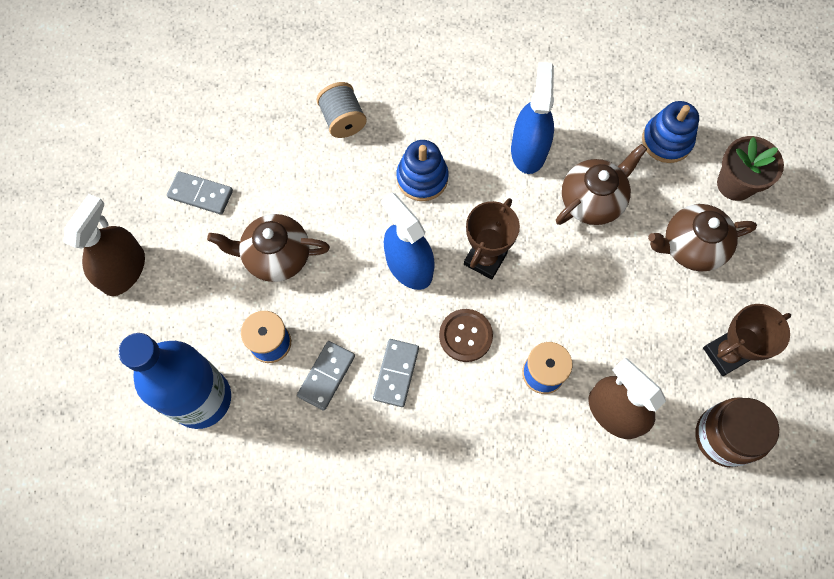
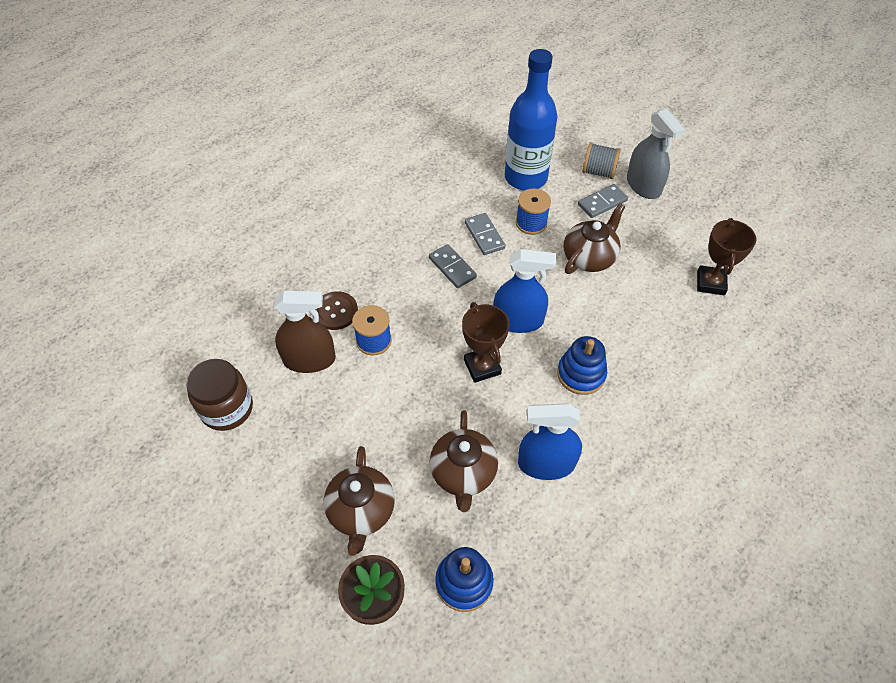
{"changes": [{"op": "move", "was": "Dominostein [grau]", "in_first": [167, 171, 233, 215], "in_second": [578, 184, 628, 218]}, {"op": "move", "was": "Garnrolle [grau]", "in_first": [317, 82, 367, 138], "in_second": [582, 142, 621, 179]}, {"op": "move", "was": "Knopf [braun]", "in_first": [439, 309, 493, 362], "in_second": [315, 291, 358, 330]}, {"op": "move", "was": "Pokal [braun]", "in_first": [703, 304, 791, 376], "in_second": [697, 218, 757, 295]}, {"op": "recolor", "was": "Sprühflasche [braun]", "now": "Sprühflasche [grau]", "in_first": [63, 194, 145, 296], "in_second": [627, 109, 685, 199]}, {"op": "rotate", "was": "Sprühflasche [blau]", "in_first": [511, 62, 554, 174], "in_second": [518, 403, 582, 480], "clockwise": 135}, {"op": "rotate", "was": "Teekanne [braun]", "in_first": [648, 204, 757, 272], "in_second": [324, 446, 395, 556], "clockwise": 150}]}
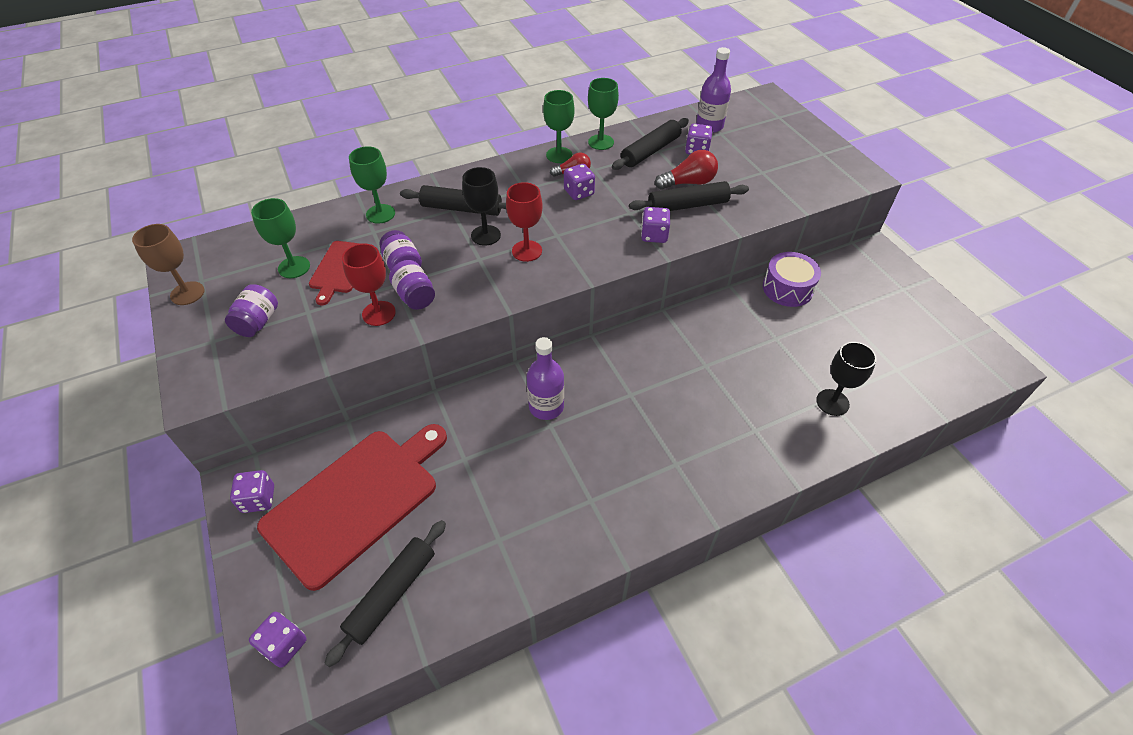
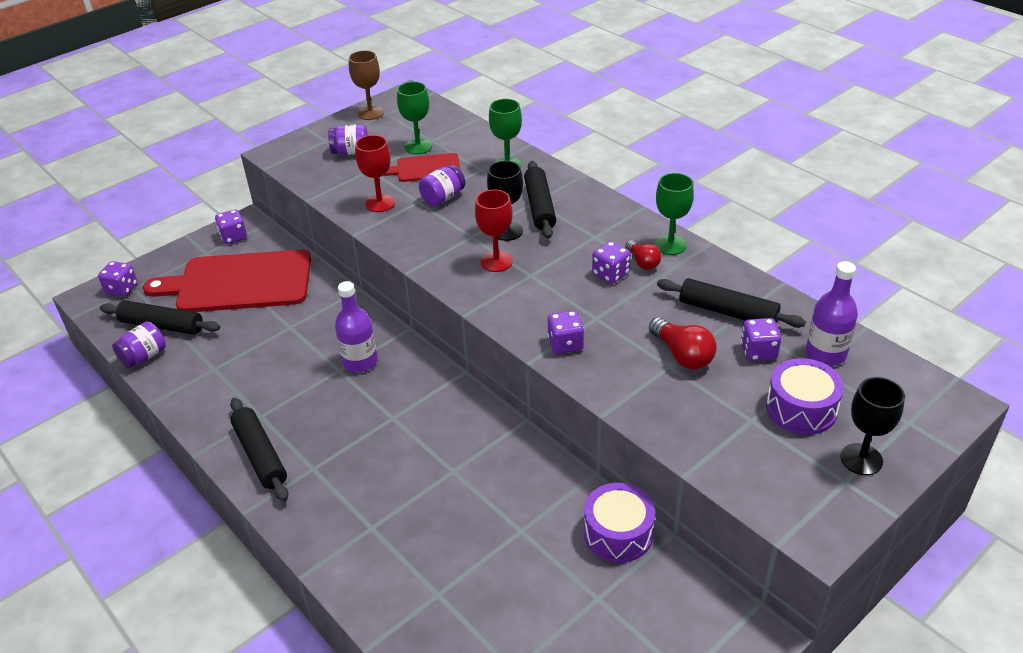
{"changes": [{"op": "delete", "was": "Kelch [grün]", "in_first": [588, 78, 619, 150]}, {"op": "insert", "now": "Trommel [lila]", "in_second": [766, 358, 844, 435]}, {"op": "move", "was": "Einmachglas [lila]", "in_first": [389, 260, 435, 310], "in_second": [112, 321, 166, 368]}, {"op": "move", "was": "Nudelholz [schwarz]", "in_first": [629, 181, 749, 211], "in_second": [230, 398, 288, 501]}, {"op": "move", "was": "Kelch [schwarz]", "in_first": [816, 342, 877, 416], "in_second": [840, 377, 905, 475]}, {"op": "rotate", "was": "Schneidebrett [rot]", "in_first": [257, 424, 447, 591], "in_second": [143, 249, 311, 312], "clockwise": 150}]}
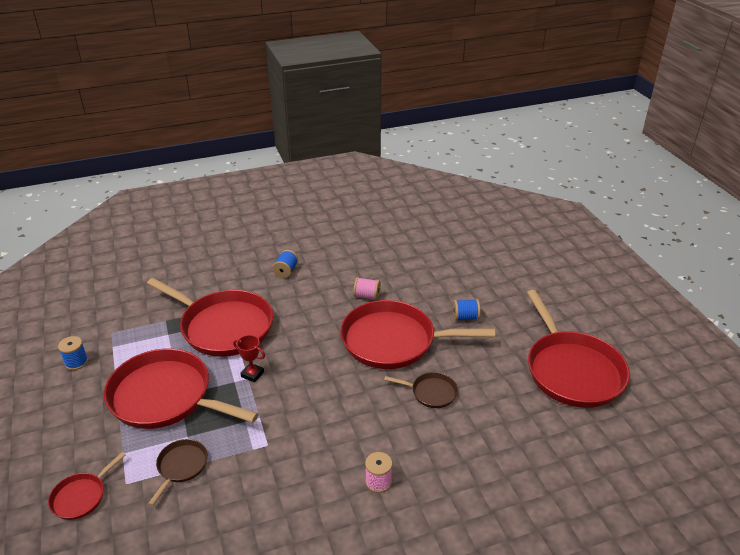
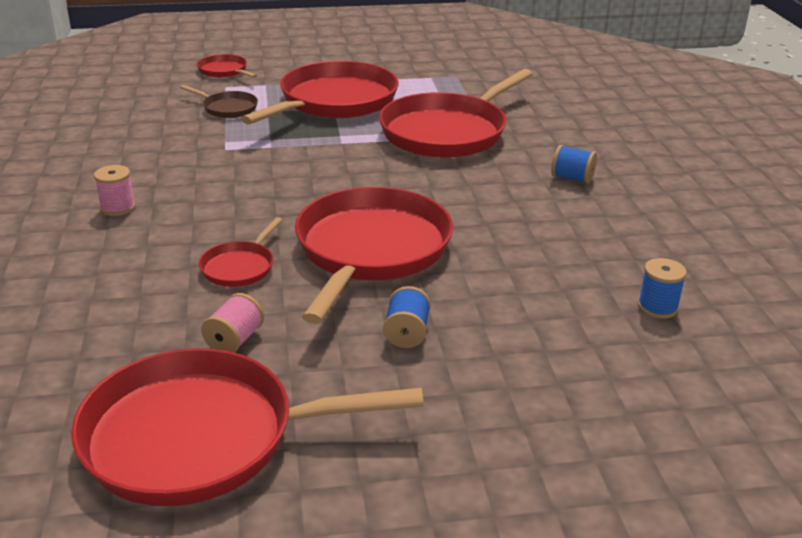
{"changes": [{"op": "delete", "was": "Pokal [rot]", "in_first": [233, 335, 265, 382]}, {"op": "move", "was": "Garnrolle [blau]", "in_first": [58, 336, 88, 370], "in_second": [638, 258, 687, 319]}, {"op": "move", "was": "Garnrolle [rosa]", "in_first": [353, 277, 381, 300], "in_second": [201, 293, 264, 353]}, {"op": "recolor", "was": "Pfanne [braun]", "now": "Pfanne [rot]", "in_first": [384, 372, 458, 408], "in_second": [199, 217, 282, 287]}]}
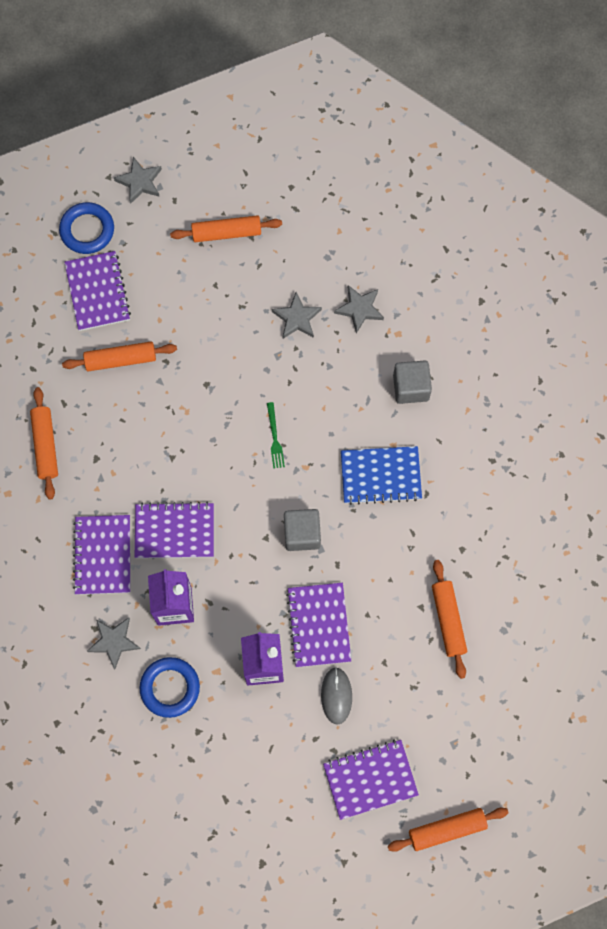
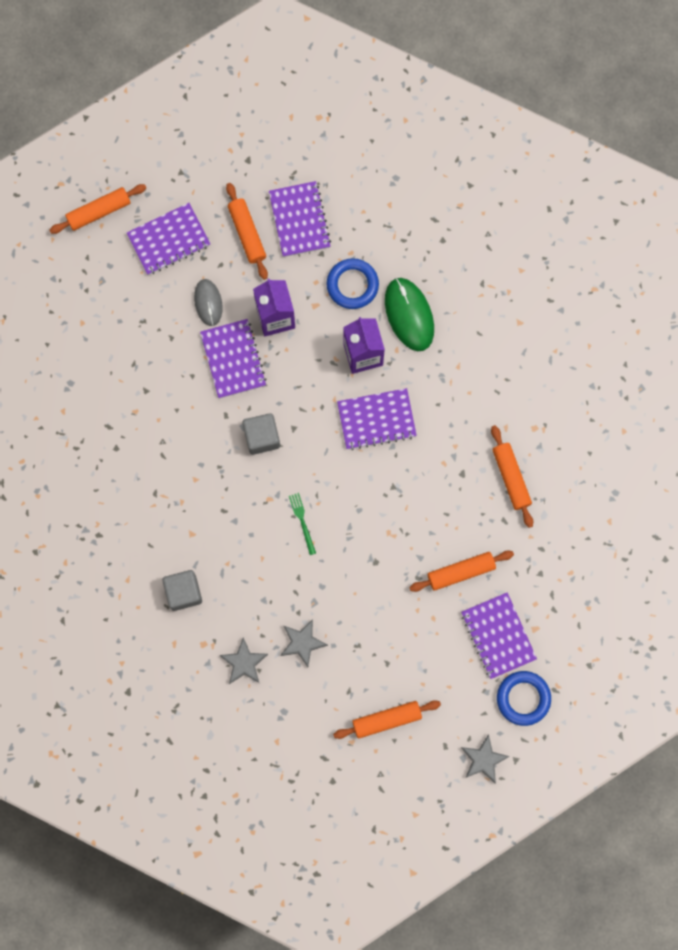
{"changes": [{"op": "delete", "was": "Notizbuch [blau]", "in_first": [341, 446, 422, 505]}, {"op": "move", "was": "Notizbuch [lila]", "in_first": [73, 515, 130, 595], "in_second": [269, 181, 331, 257]}, {"op": "move", "was": "Nudelholz [orange]", "in_first": [432, 560, 467, 679], "in_second": [226, 183, 268, 280]}, {"op": "replace", "was": "Stern [grau]", "now": "Computermaus [grün]", "in_first": [87, 618, 141, 669], "in_second": [385, 278, 434, 351]}]}
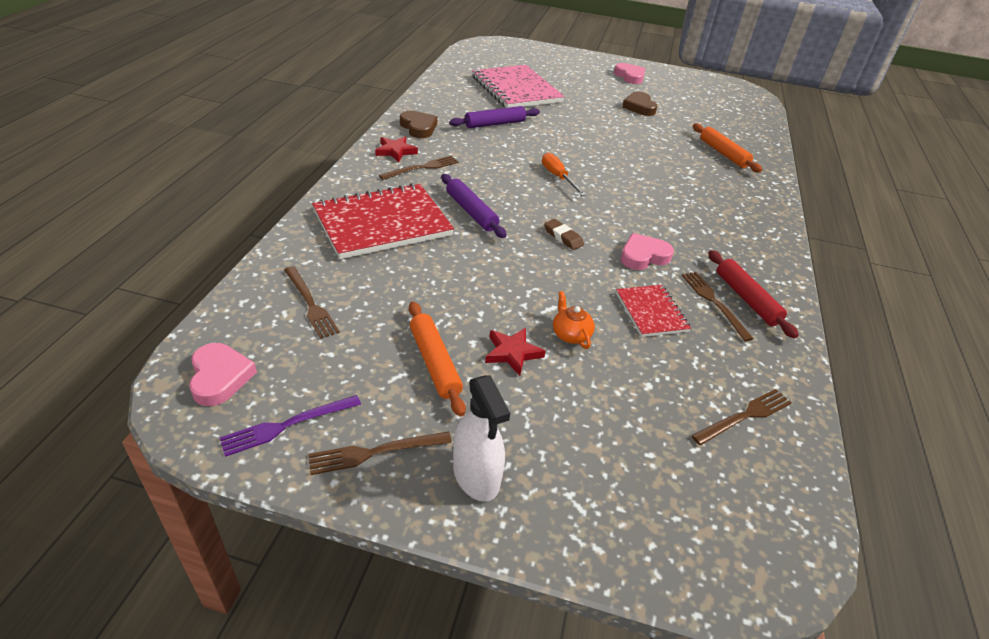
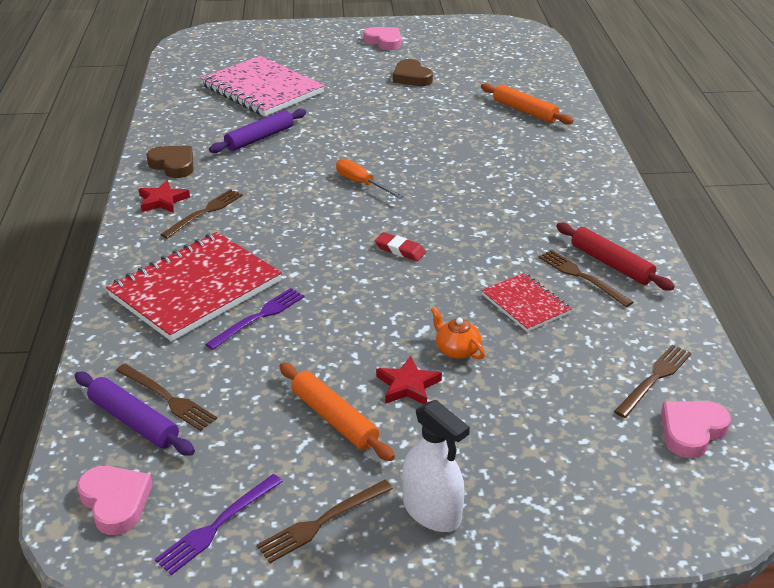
{"changes": [{"op": "insert", "now": "Gabel [lila]", "in_second": [205, 288, 305, 350]}, {"op": "move", "was": "Nudelholz [lila]", "in_first": [441, 174, 507, 238], "in_second": [75, 372, 195, 456]}, {"op": "move", "was": "Herz [rosa]", "in_first": [621, 233, 674, 270], "in_second": [661, 401, 731, 458]}, {"op": "recolor", "was": "Radiergummi [braun]", "now": "Radiergummi [rot]", "in_first": [544, 219, 584, 250], "in_second": [375, 232, 426, 261]}]}
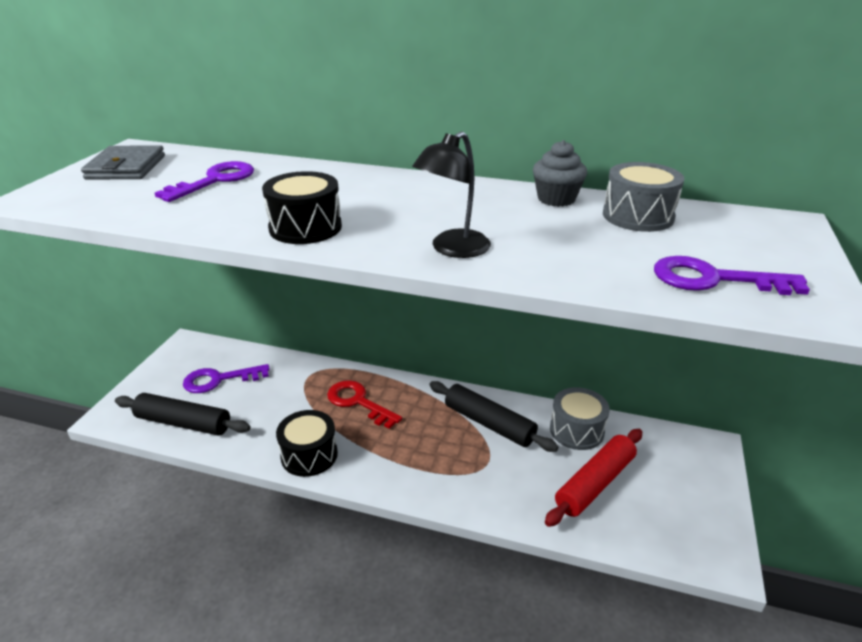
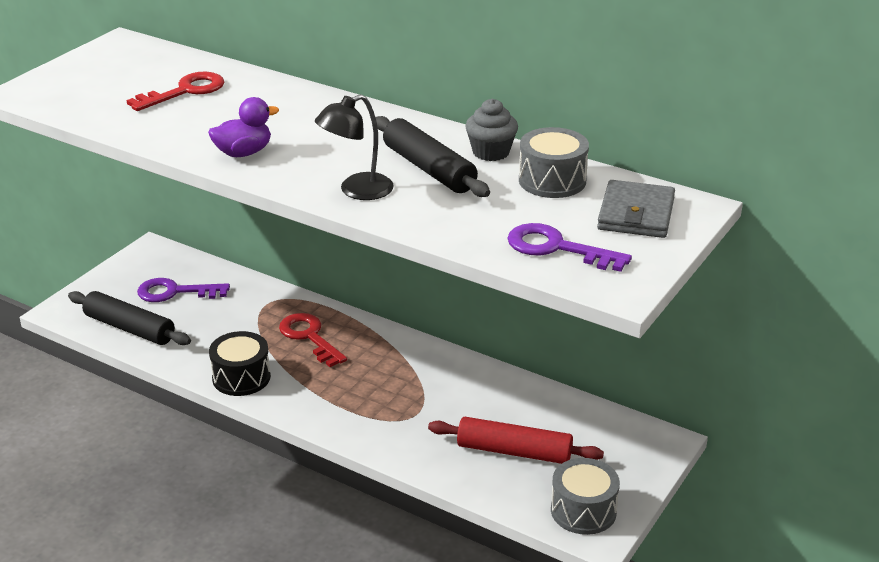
{"changes": [{"op": "move", "was": "Geldbörse [grau]", "in_first": [81, 145, 165, 180], "in_second": [597, 180, 675, 238]}, {"op": "move", "was": "Nudelholz [schwarz]", "in_first": [429, 381, 558, 452], "in_second": [375, 116, 490, 197]}, {"op": "move", "was": "Trommel [grau]", "in_first": [550, 387, 610, 450], "in_second": [551, 458, 620, 535]}, {"op": "replace", "was": "Trommel [schwarz]", "now": "Ente [lila]", "in_first": [262, 171, 342, 244], "in_second": [208, 97, 279, 157]}, {"op": "recolor", "was": "Schlüssel [lila]", "now": "Schlüssel [rot]", "in_first": [155, 161, 254, 202], "in_second": [126, 72, 224, 111]}, {"op": "rotate", "was": "Nudelholz [rot]", "in_first": [545, 429, 642, 527], "in_second": [428, 417, 604, 464], "clockwise": 45}]}
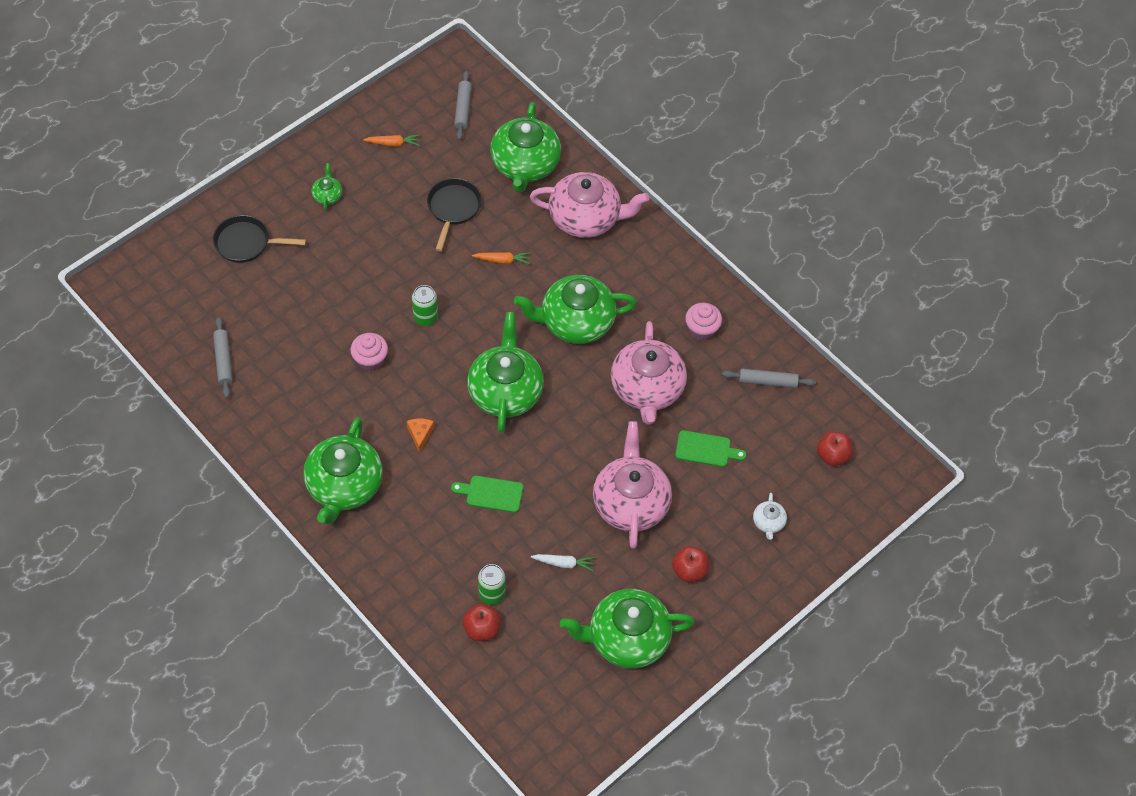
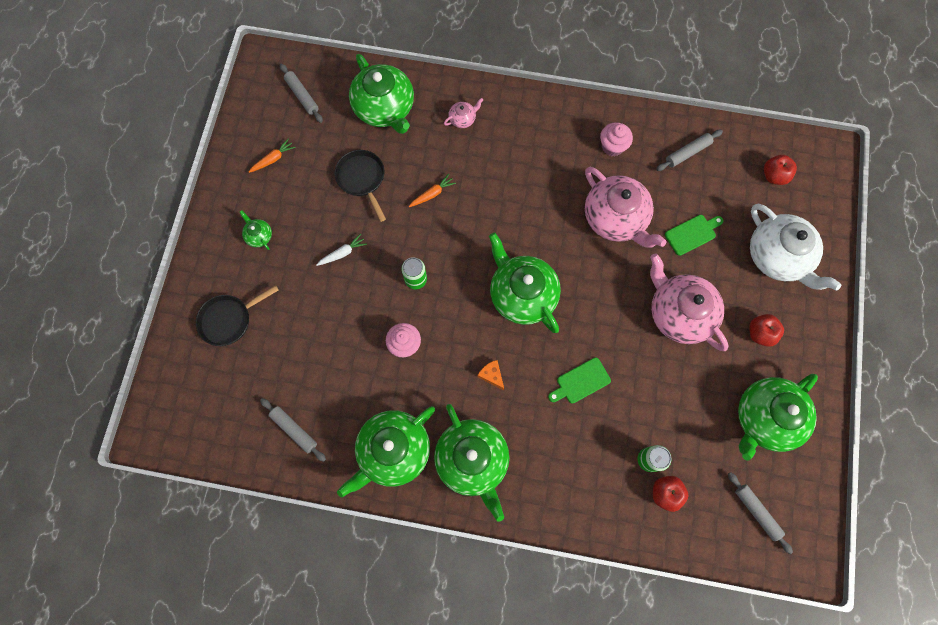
{"changes": [{"op": "insert", "now": "Nudelholz [grau]", "in_second": [728, 472, 793, 554]}, {"op": "move", "was": "Teekanne [grün]", "in_first": [514, 275, 636, 344], "in_second": [337, 406, 435, 498]}, {"op": "move", "was": "Karotte [weiß]", "in_first": [531, 554, 595, 571], "in_second": [316, 234, 367, 266]}, {"op": "resize", "was": "Teekanne [rosa]", "in_first": [530, 172, 649, 238], "in_second": [444, 98, 483, 128], "ratio": 0.43}, {"op": "resize", "was": "Teekanne [weiß]", "in_first": [753, 493, 787, 540], "in_second": [750, 204, 841, 291], "ratio": 2.33}]}
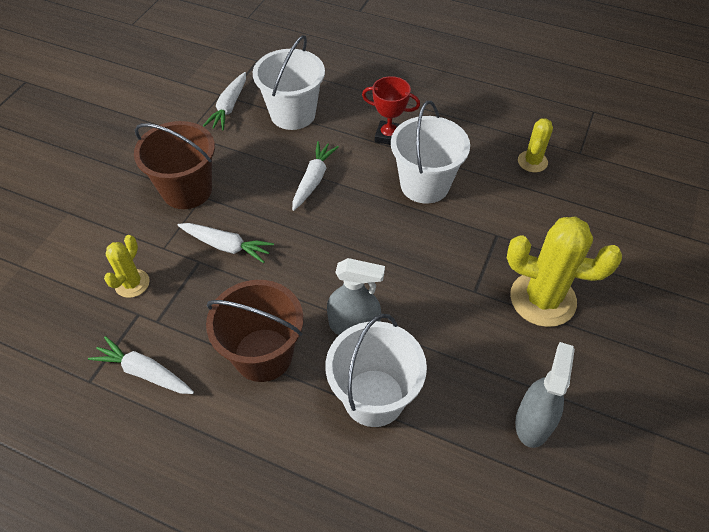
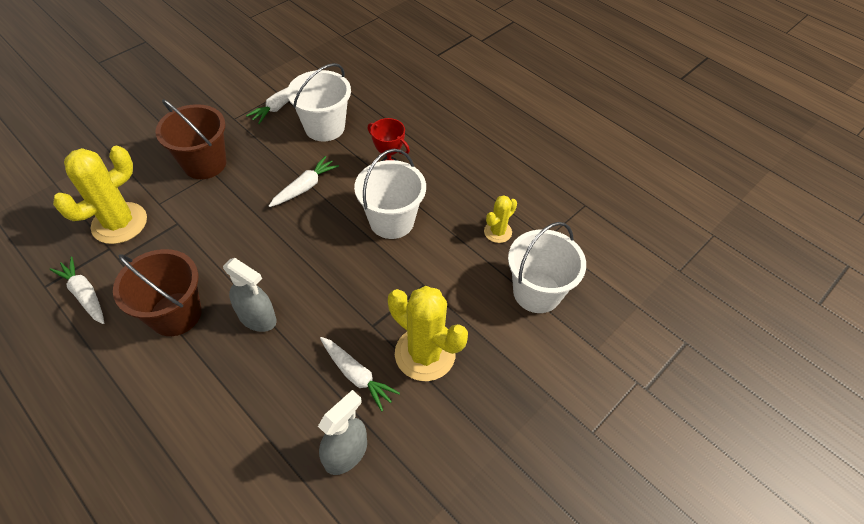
{"changes": [{"op": "move", "was": "Karotte [weiß]", "in_first": [177, 223, 274, 263], "in_second": [320, 337, 400, 412]}, {"op": "move", "was": "Eimer [weiß]", "in_first": [325, 314, 427, 427], "in_second": [508, 222, 586, 313]}, {"op": "resize", "was": "Kaktus [gelb]", "in_first": [104, 235, 150, 298], "in_second": [53, 146, 147, 244], "ratio": 1.88}]}
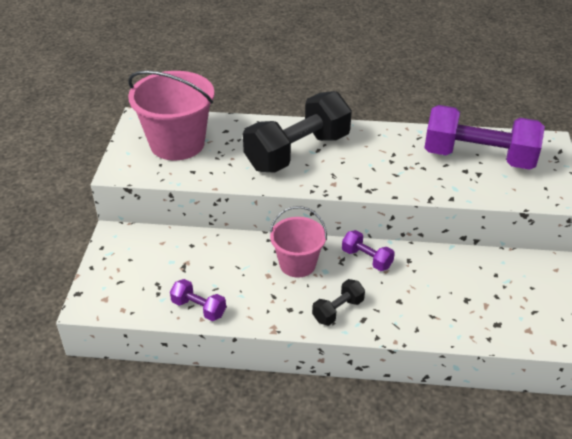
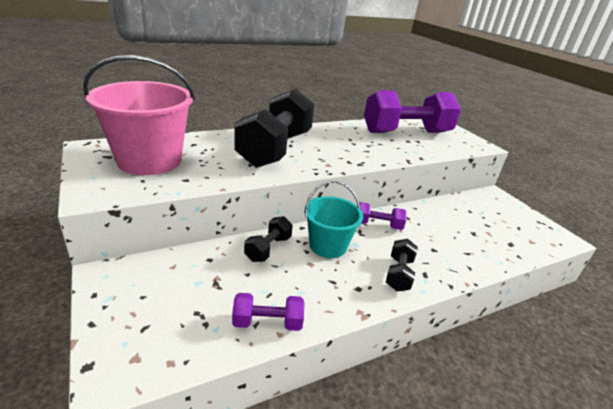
{"changes": [{"op": "insert", "now": "Hantel [schwarz]", "in_second": [244, 216, 293, 262]}, {"op": "recolor", "was": "Eimer [rosa]", "now": "Eimer [türkis]", "in_first": [270, 206, 327, 278], "in_second": [304, 181, 363, 258]}]}
